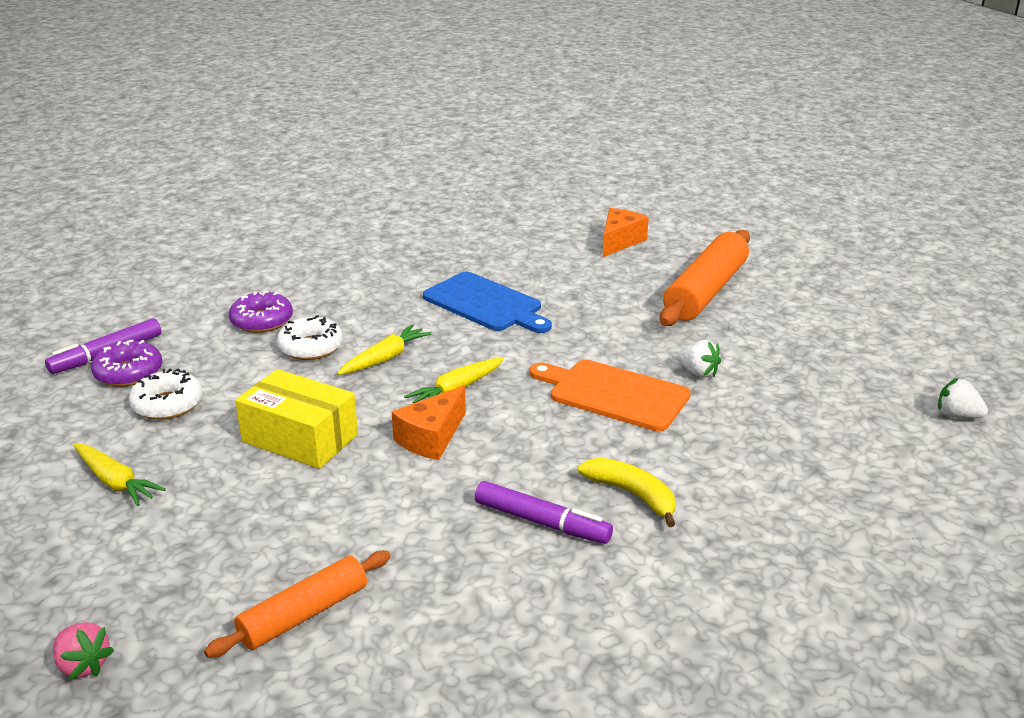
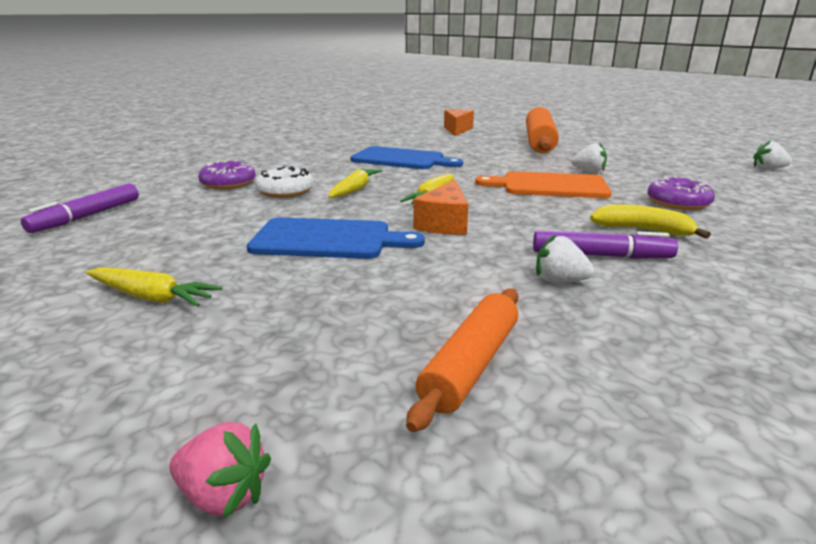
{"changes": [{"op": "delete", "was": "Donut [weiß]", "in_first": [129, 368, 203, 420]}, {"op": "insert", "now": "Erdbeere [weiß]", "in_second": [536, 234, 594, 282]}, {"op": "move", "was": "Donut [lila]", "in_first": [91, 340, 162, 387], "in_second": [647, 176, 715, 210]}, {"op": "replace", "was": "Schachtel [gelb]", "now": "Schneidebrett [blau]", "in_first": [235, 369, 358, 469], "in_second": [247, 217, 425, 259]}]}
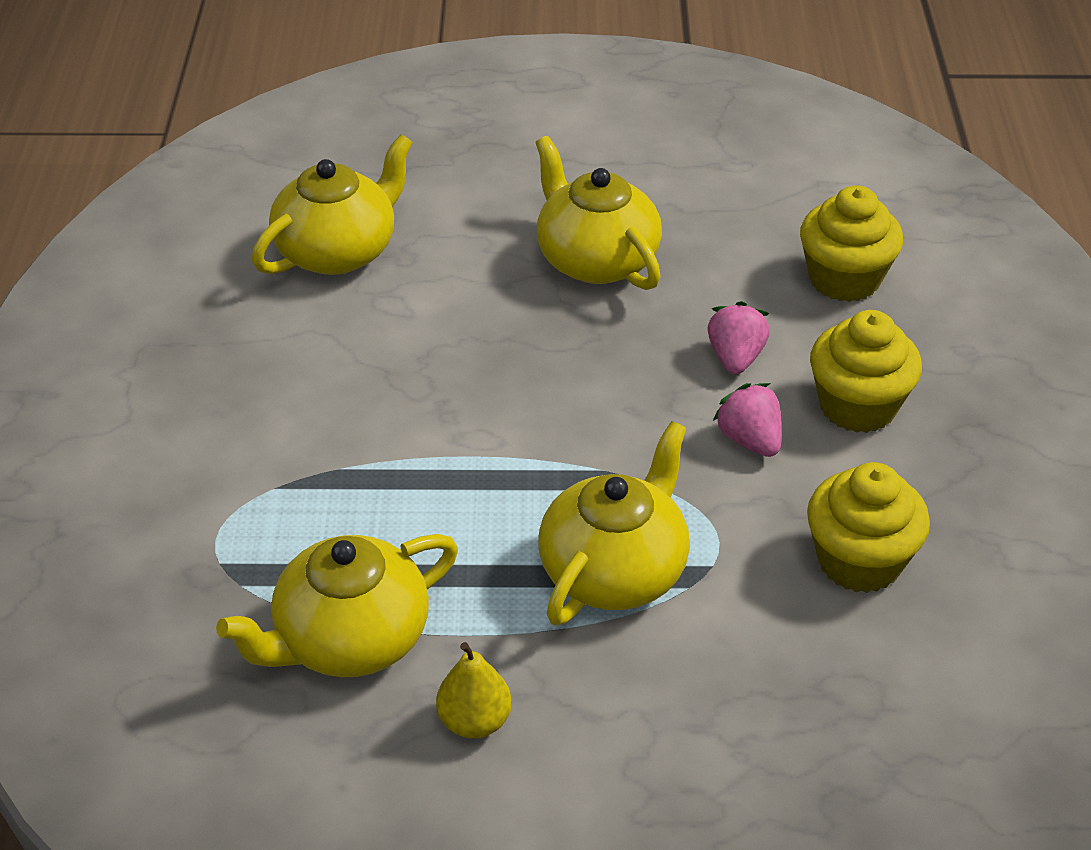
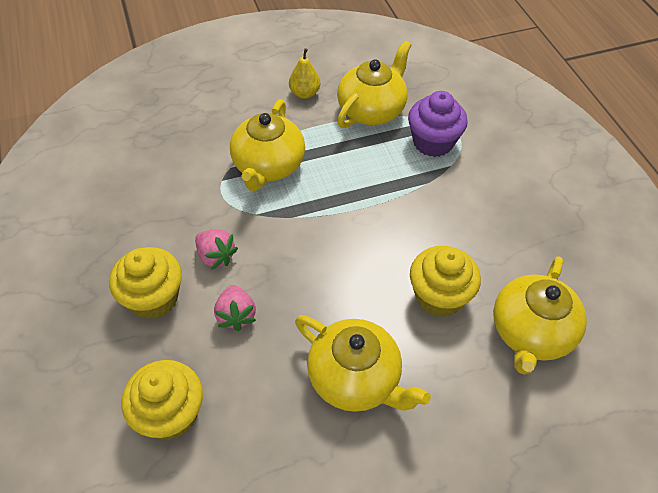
{"changes": [{"op": "insert", "now": "Muffin [lila]", "in_second": [408, 91, 468, 157]}, {"op": "move", "was": "Muffin [gelb]", "in_first": [807, 462, 930, 593], "in_second": [410, 246, 481, 317]}]}
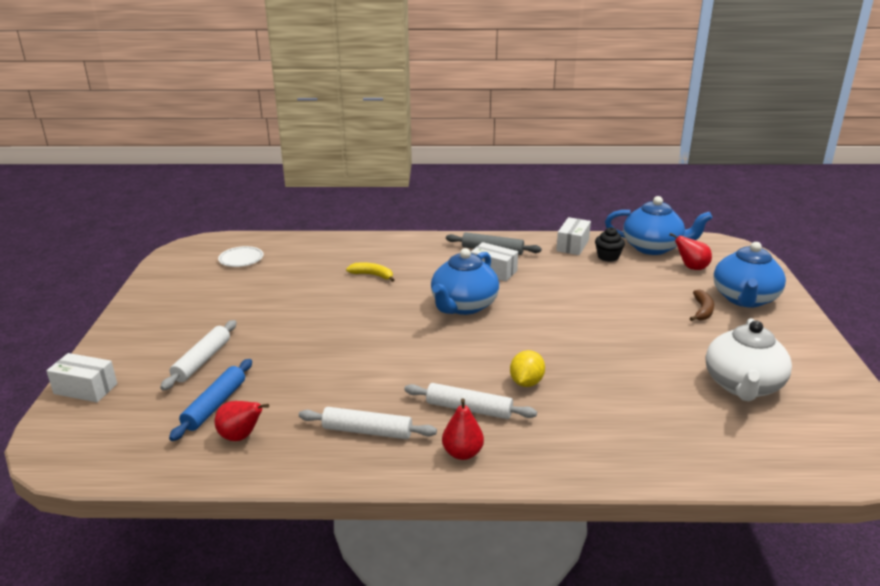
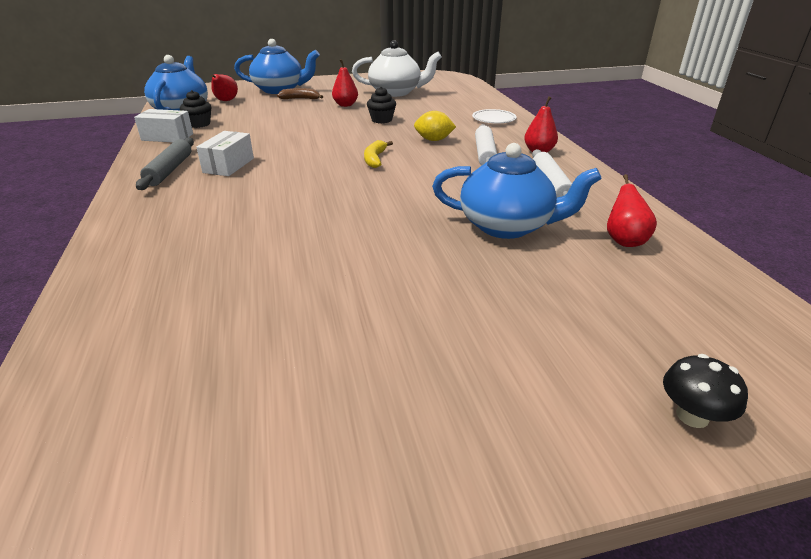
{"changes": [{"op": "delete", "was": "Nudelholz [weiß]", "in_first": [160, 320, 237, 391]}, {"op": "delete", "was": "Nudelholz [blau]", "in_first": [169, 359, 252, 441]}, {"op": "insert", "now": "Birne [rot]", "in_second": [332, 59, 358, 107]}, {"op": "insert", "now": "Muffin [schwarz]", "in_second": [367, 87, 396, 124]}, {"op": "move", "was": "Teller [weiß]", "in_first": [218, 246, 264, 267], "in_second": [472, 109, 517, 123]}, {"op": "move", "was": "Banane [gelb]", "in_first": [346, 262, 394, 282], "in_second": [364, 140, 393, 168]}, {"op": "move", "was": "Teekanne [blau]", "in_first": [431, 248, 499, 315], "in_second": [432, 143, 602, 239]}, {"op": "replace", "was": "Schachtel [weiß]", "now": "Pilz [schwarz]", "in_first": [46, 353, 117, 402], "in_second": [663, 354, 748, 428]}]}
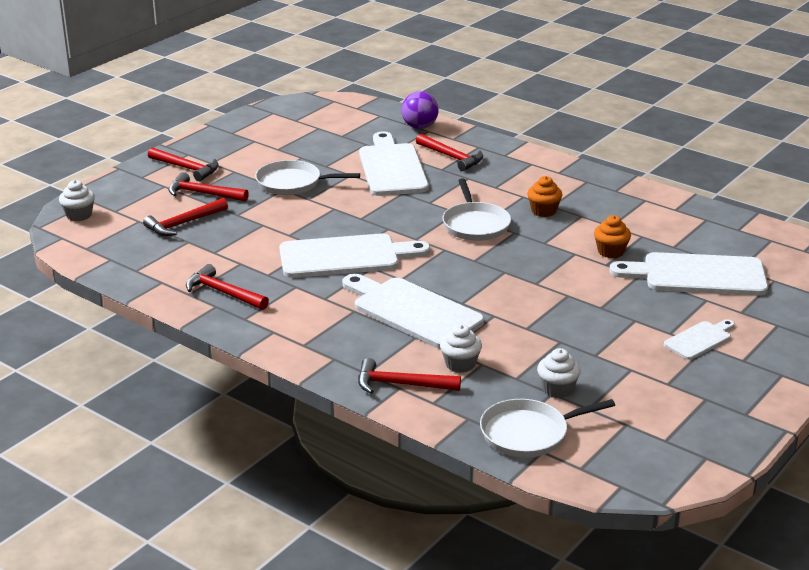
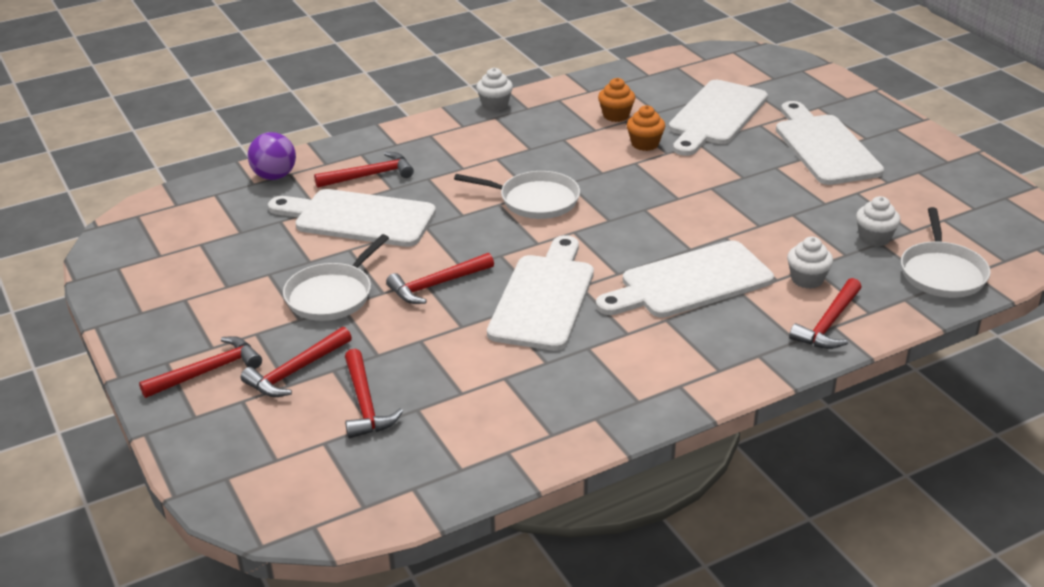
{"changes": [{"op": "move", "was": "Muffin [weiß]", "in_first": [59, 180, 95, 221], "in_second": [476, 68, 513, 111]}, {"op": "move", "was": "Hammer [rot]", "in_first": [186, 264, 269, 310], "in_second": [386, 253, 494, 304]}, {"op": "move", "was": "Muffin [orange]", "in_first": [527, 176, 562, 217], "in_second": [598, 78, 635, 122]}, {"op": "resize", "was": "Schneidebrett [weiß]", "in_first": [664, 319, 735, 360], "in_second": [776, 101, 884, 185], "ratio": 1.94}]}
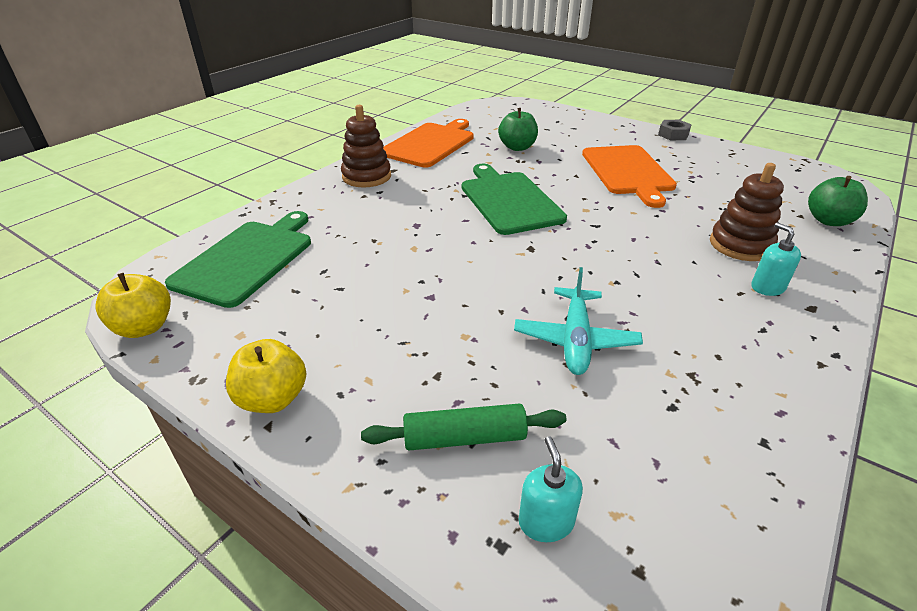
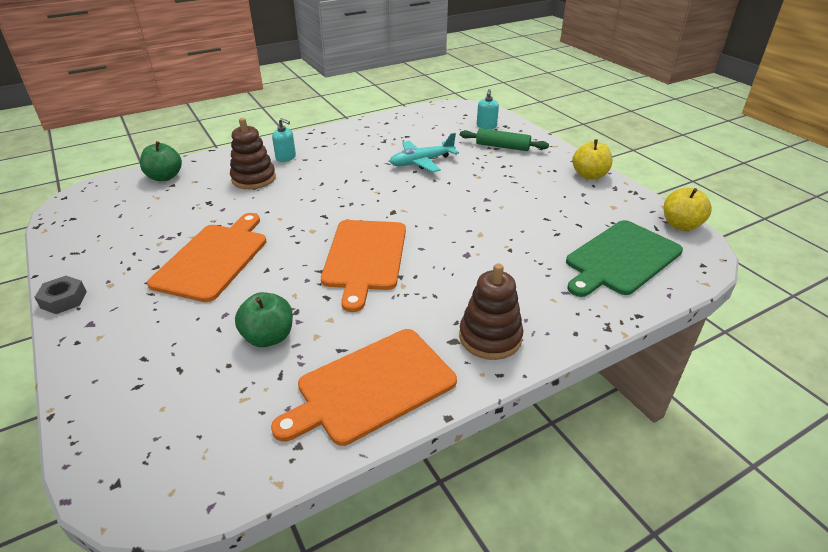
{"changes": [{"op": "recolor", "was": "Schneidebrett [grün]", "now": "Schneidebrett [orange]", "in_first": [462, 164, 567, 235], "in_second": [321, 220, 406, 312]}, {"op": "rotate", "was": "Flugzeug [türkis]", "in_first": [514, 267, 643, 375], "in_second": [390, 133, 459, 172], "clockwise": -150}, {"op": "rotate", "was": "Seifenspender [türkis]", "in_first": [751, 223, 801, 296], "in_second": [272, 118, 296, 162], "clockwise": -60}]}
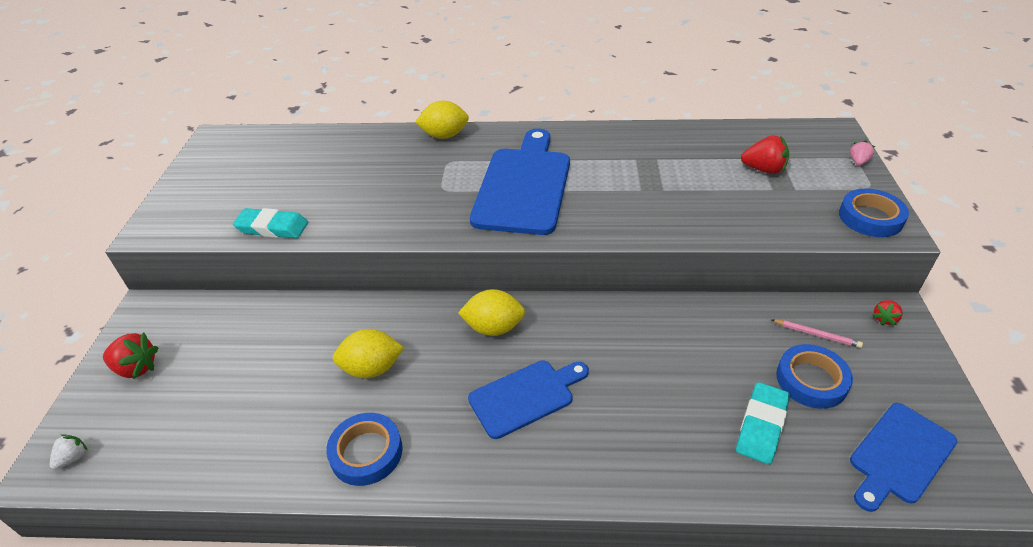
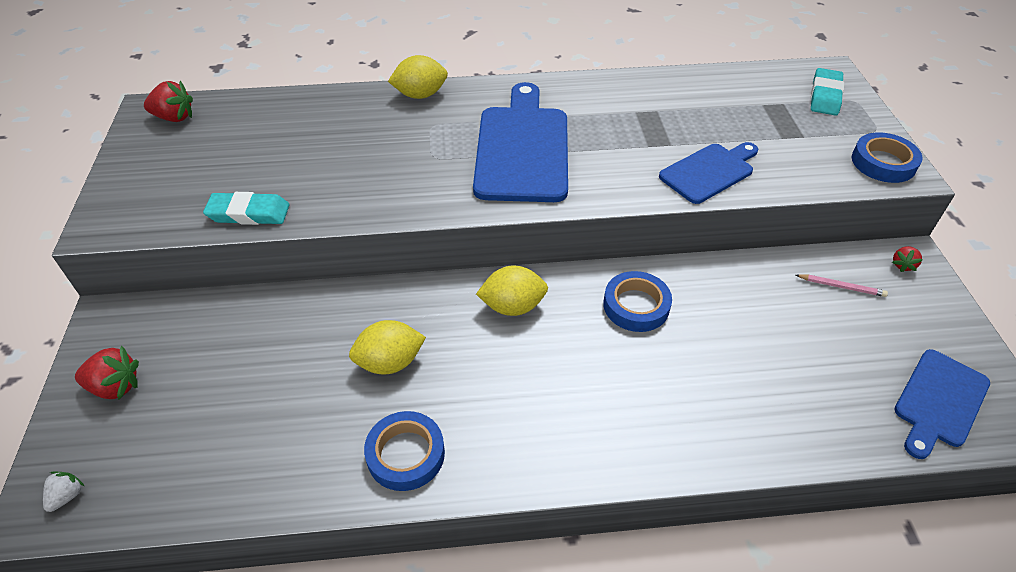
{"changes": [{"op": "delete", "was": "Erdbeere [rosa]", "in_first": [850, 141, 875, 166]}, {"op": "move", "was": "Schneidebrett [blau]", "in_first": [468, 360, 589, 439], "in_second": [659, 142, 758, 204]}, {"op": "move", "was": "Radiergummi [türkis]", "in_first": [736, 382, 790, 465], "in_second": [811, 68, 844, 116]}, {"op": "move", "was": "Erdbeere [rot]", "in_first": [741, 135, 789, 174], "in_second": [144, 81, 193, 122]}, {"op": "move", "was": "Klebeband [blau]", "in_first": [776, 344, 853, 409], "in_second": [603, 271, 672, 332]}]}
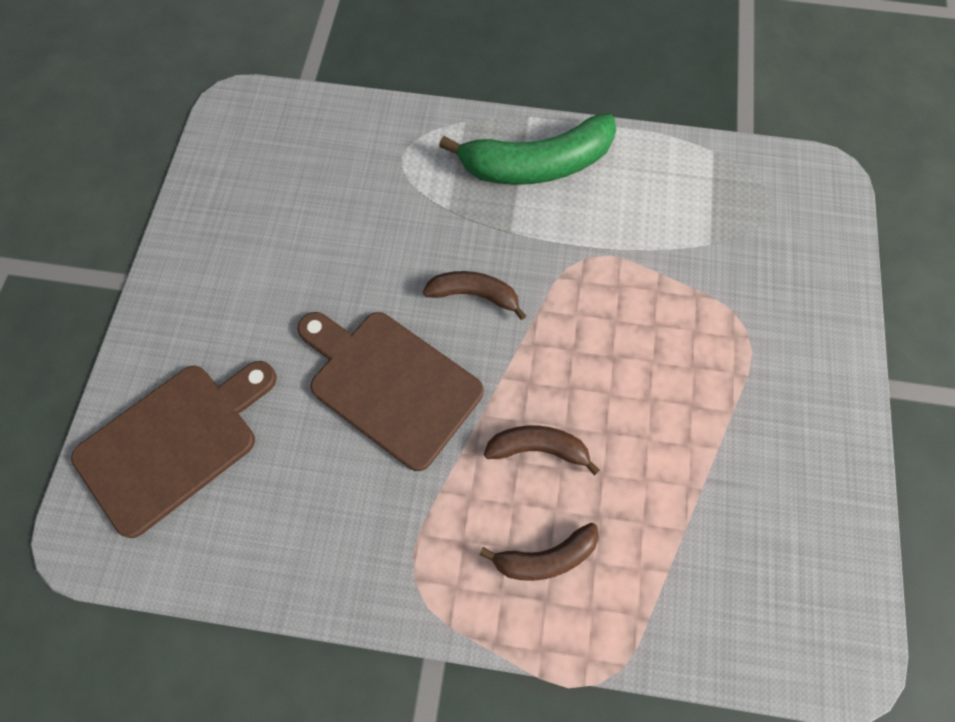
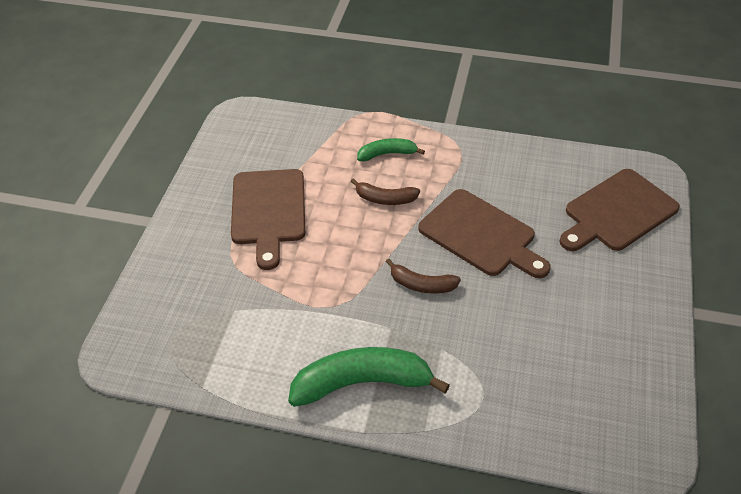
{"changes": [{"op": "insert", "now": "Schneidebrett [braun]", "in_second": [231, 169, 305, 270]}, {"op": "recolor", "was": "Banane [braun]", "now": "Banane [grün]", "in_first": [479, 523, 599, 581], "in_second": [357, 138, 425, 161]}]}
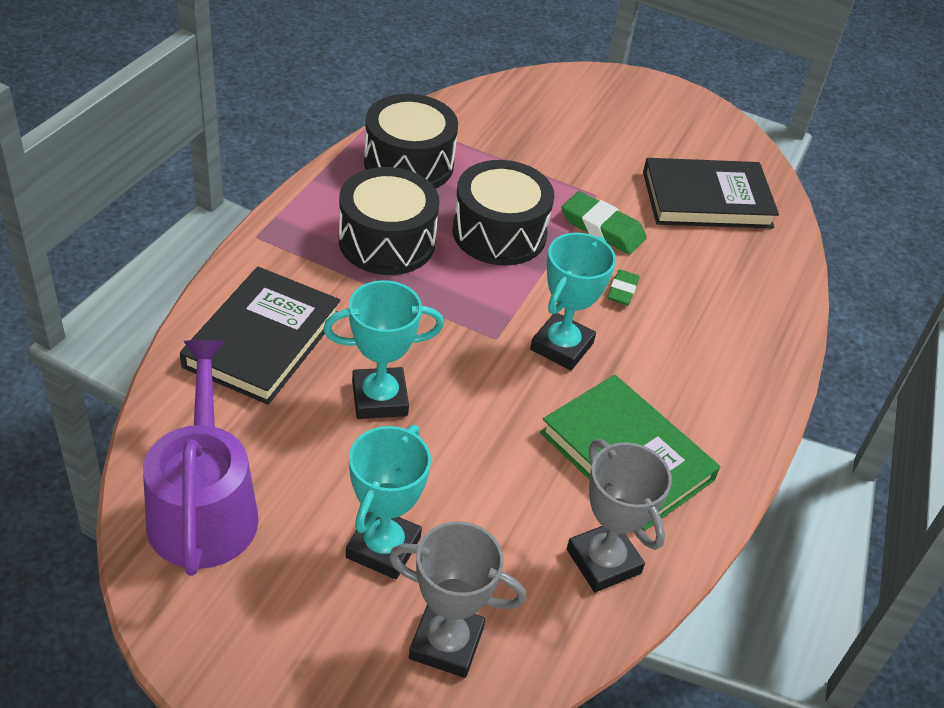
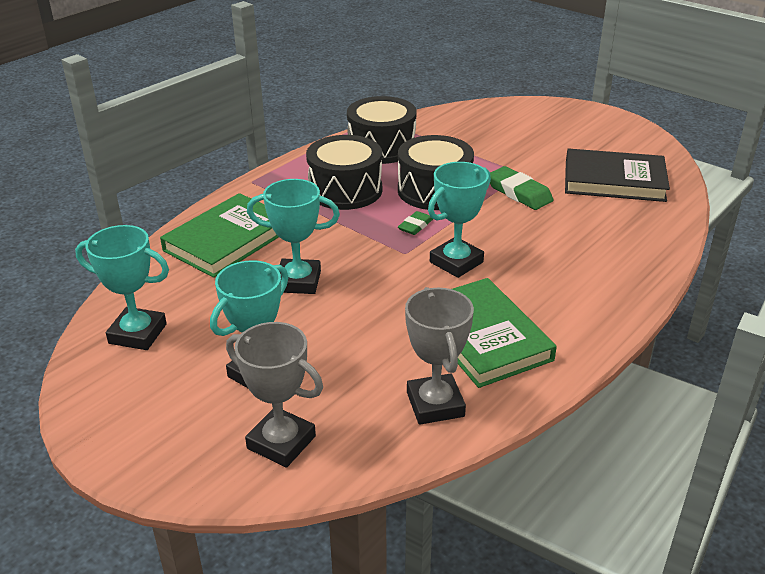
{"changes": [{"op": "move", "was": "Radiergummi [grün]", "in_first": [607, 269, 640, 305], "in_second": [398, 211, 433, 235]}, {"op": "replace", "was": "Gießkanne [lila]", "now": "Pokal [türkis]", "in_first": [143, 340, 259, 576], "in_second": [75, 225, 169, 350]}, {"op": "recolor", "was": "Buch [schwarz]", "now": "Buch [grün]", "in_first": [180, 267, 341, 405], "in_second": [160, 193, 279, 278]}]}
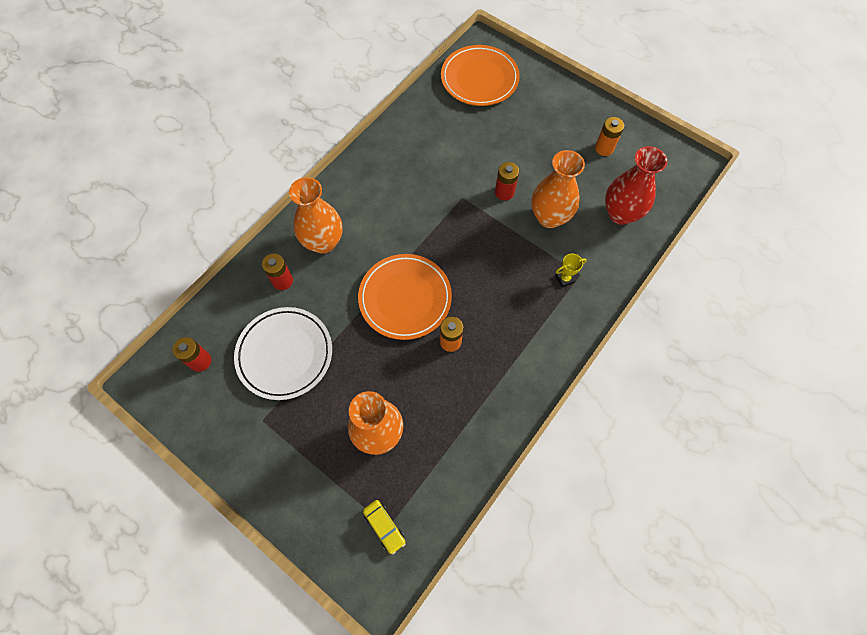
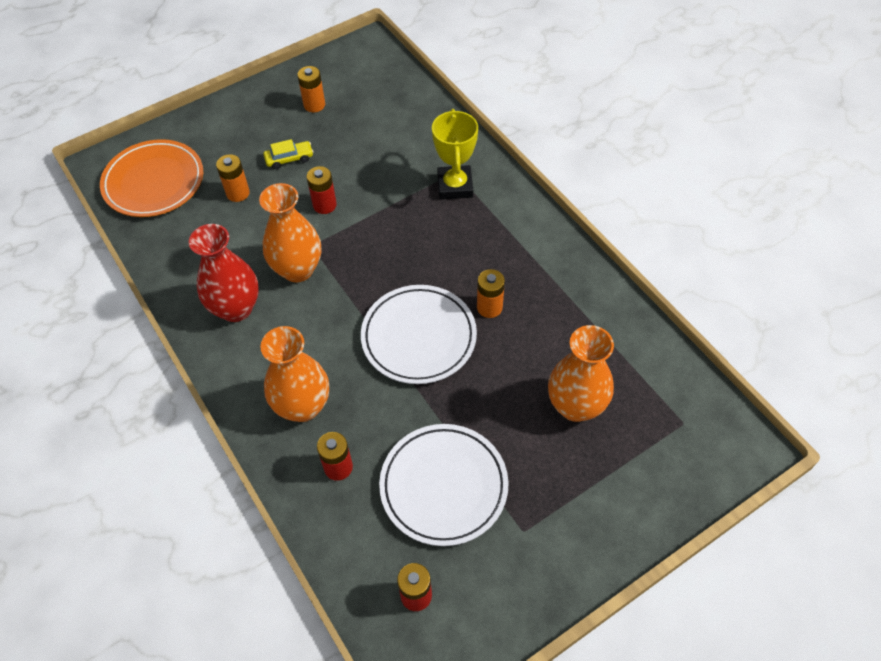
{"changes": [{"op": "insert", "now": "Batterie [orange]", "in_second": [216, 154, 250, 202]}, {"op": "move", "was": "Auto [gelb]", "in_first": [363, 500, 406, 555], "in_second": [263, 139, 313, 169]}, {"op": "move", "was": "Vase [orange]", "in_first": [531, 150, 585, 228], "in_second": [259, 183, 321, 282]}, {"op": "move", "was": "Vase [rot]", "in_first": [605, 146, 667, 225], "in_second": [189, 224, 259, 322]}, {"op": "recolor", "was": "Teller [orange]", "now": "Teller [weiß]", "in_first": [358, 254, 452, 340], "in_second": [361, 285, 477, 384]}, {"op": "resize", "was": "Pokal [gelb]", "in_first": [555, 253, 587, 287], "in_second": [432, 109, 478, 200], "ratio": 2.0}]}
